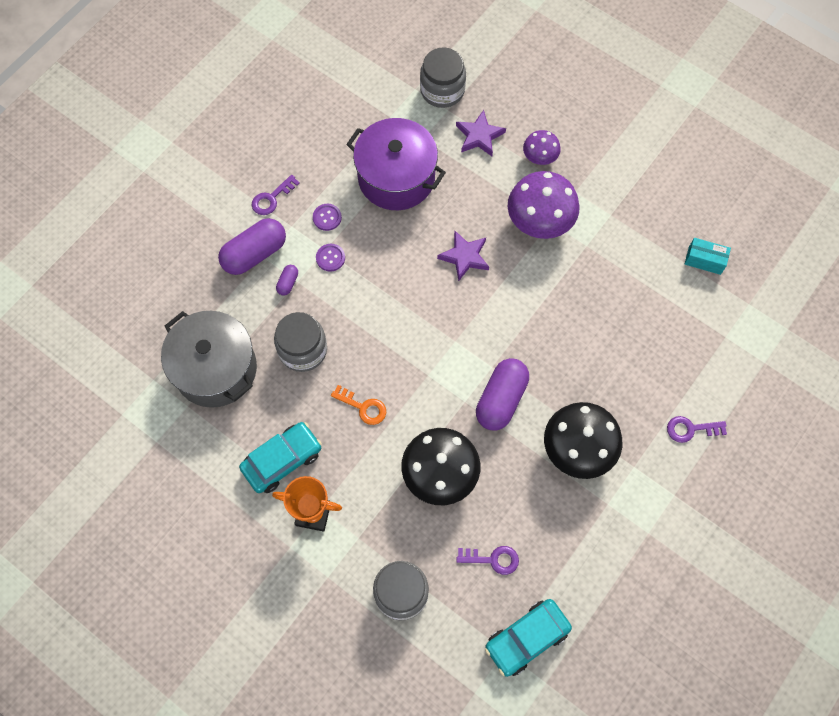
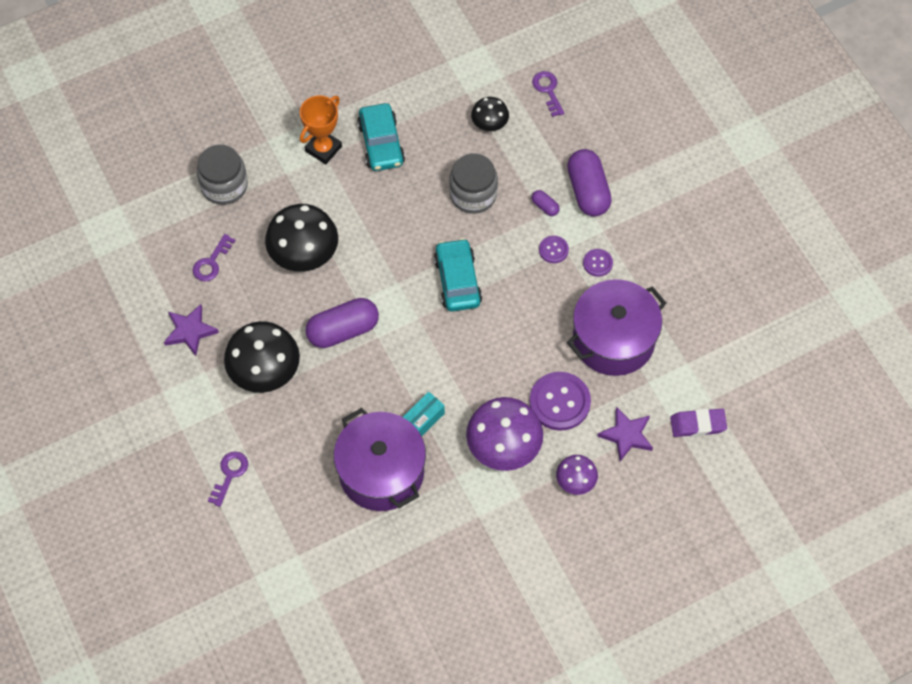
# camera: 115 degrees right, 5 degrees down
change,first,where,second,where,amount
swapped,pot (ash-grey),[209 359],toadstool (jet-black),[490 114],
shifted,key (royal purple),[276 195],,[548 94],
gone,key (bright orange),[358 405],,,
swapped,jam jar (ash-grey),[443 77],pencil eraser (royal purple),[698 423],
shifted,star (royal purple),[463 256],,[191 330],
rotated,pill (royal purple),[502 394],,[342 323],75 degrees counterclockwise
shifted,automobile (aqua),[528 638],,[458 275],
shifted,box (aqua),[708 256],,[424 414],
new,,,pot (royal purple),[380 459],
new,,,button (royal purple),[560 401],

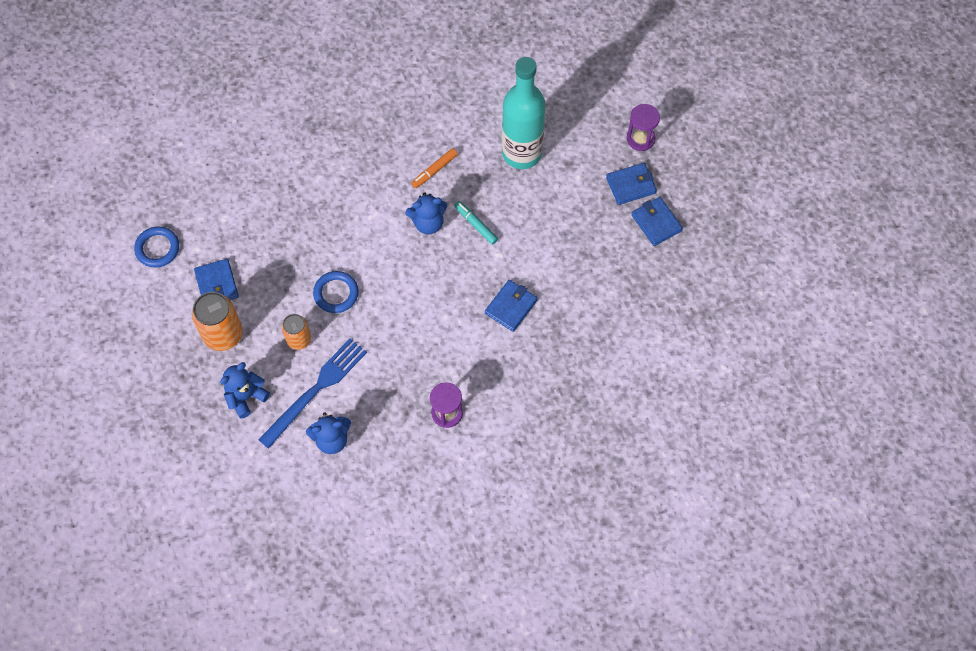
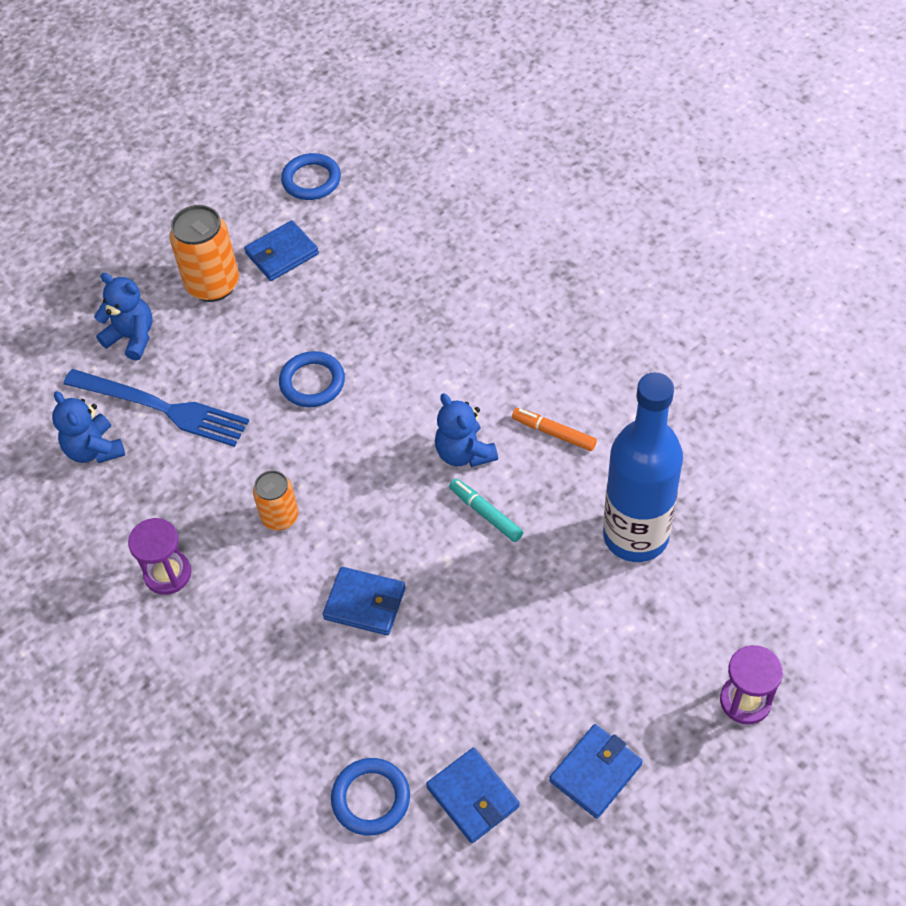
# camera: 75 degrees right, 10 degrees down
change,first,where,second,where,amount
shifted,can (bright orange),[296 332],,[276 500],
rotated,marker (aqua),[476 223],,[486 510],75 degrees counterclockwise
repainted,drink bottle (aqua),[524 113],drink bottle (cobalt),[643 467],
shifted,card wallet (cobalt),[631 184],,[473 795],
new,,,hoop (cobalt),[370 797],

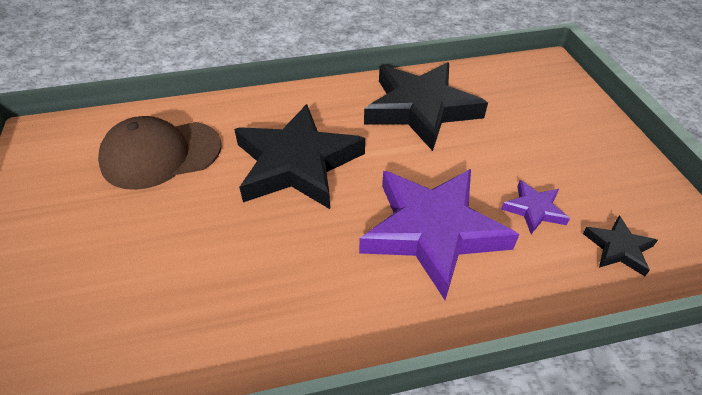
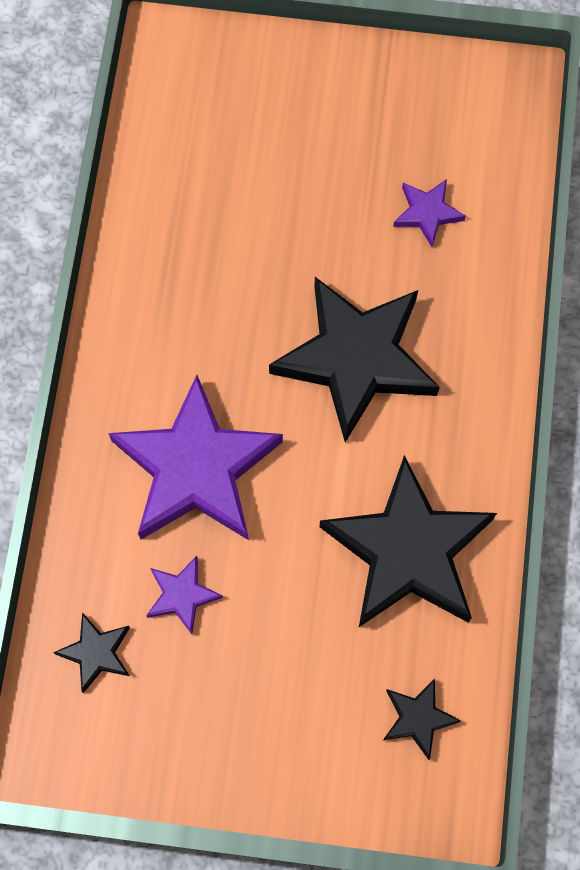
# camera: 110 degrees right, 25 degrees up
change,first,where,second,where,amount
swapped,baseball cap (brown),[159 153],star (royal purple),[429 213],
new,,,star (jet-black),[422 719],

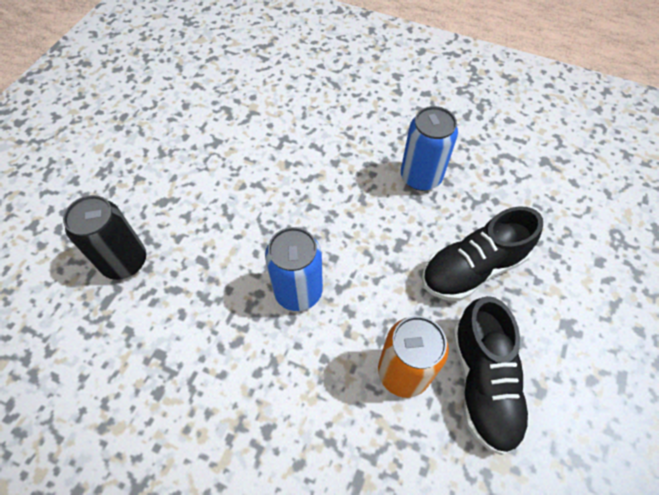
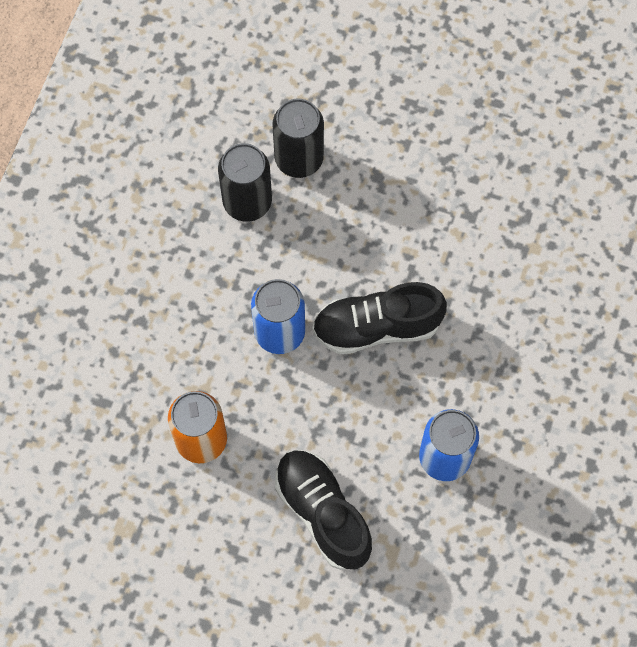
# camera: 85 degrees right, 10 degrees up
change,first,where,second,where,amount
shifted,sneaker (jet-black),[491 375],,[379 318],
new,,,can (jet-black),[245 182],

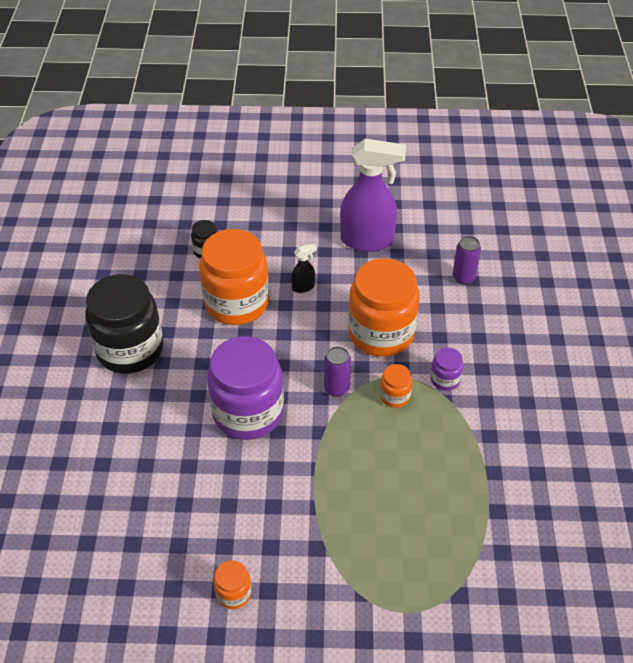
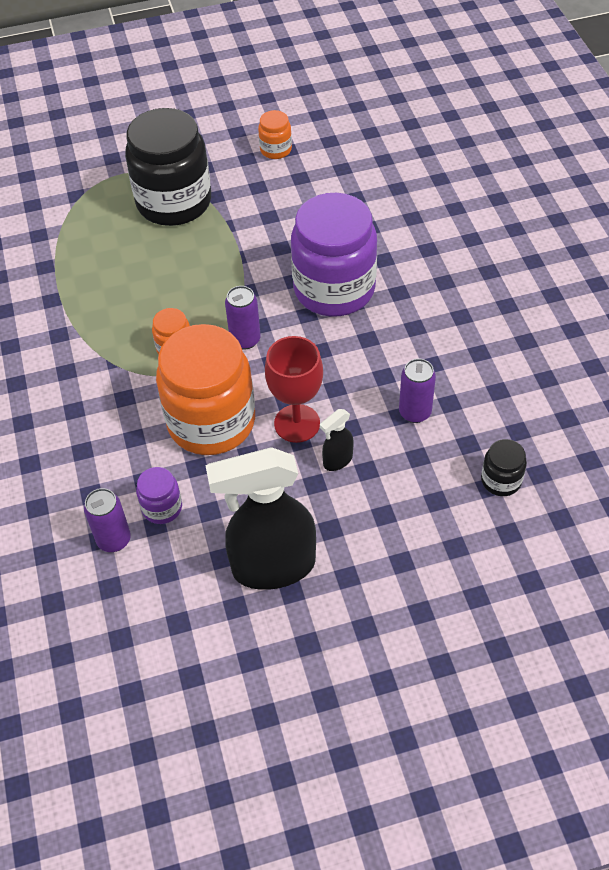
# camera: 165 degrees right, 5 degrees up
change,first,where,second,where,amount
shifted,jam jar (jet-black),[124 324],,[168 167],
swapped,jam jar (bright orange),[234 277],can (royal purple),[417 391],
repainted,sprayer (royal purple),[373 195],sprayer (jet-black),[261 518],
shifted,jam jar (royal purple),[446 369],,[159 495],
new,,,goblet (scarlet),[294 389],

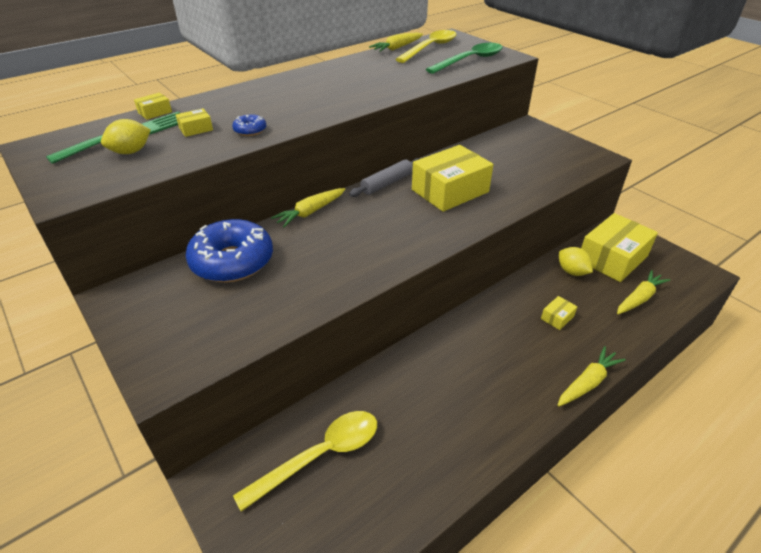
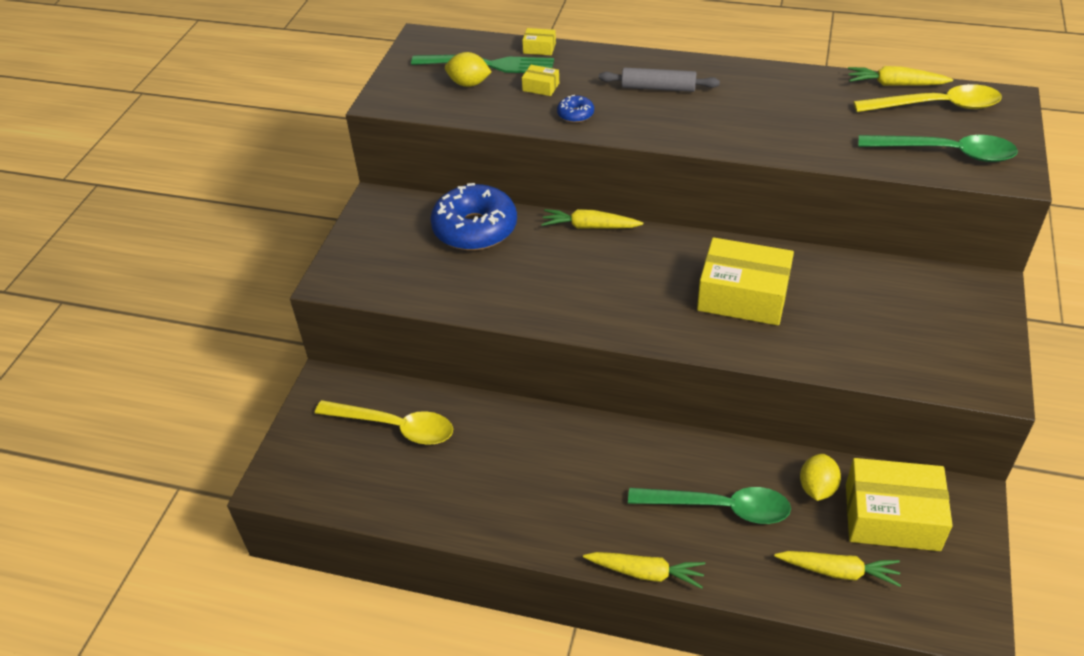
# camera: 55 degrees right, 5 degrees up
change,first,where,second,where,amount
shifted,dough roller (ash-grey),[384 177],,[659 80],
swapped,box (yellow),[559 313],spoon (emerald),[709 505],

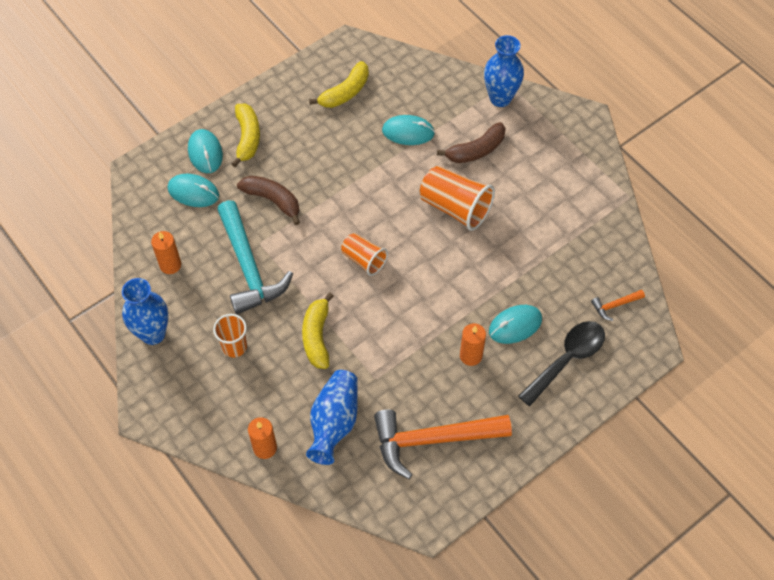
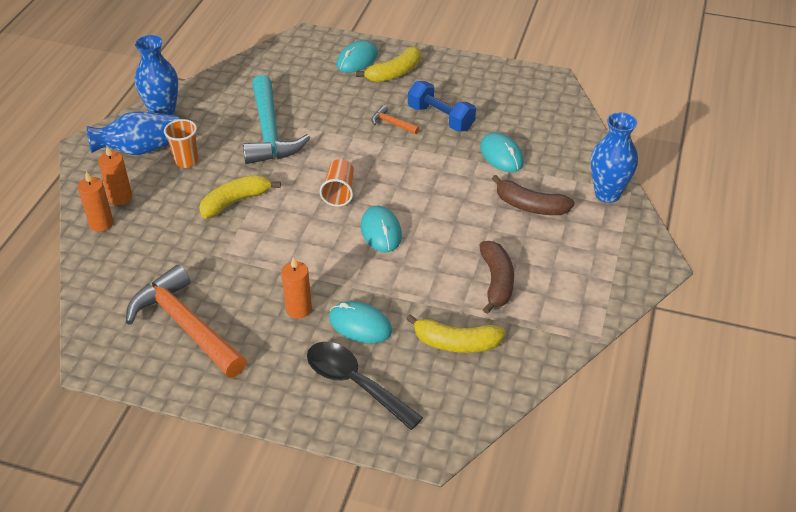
# camera: 55 degrees right, 15 degrees down
change,first,where,second,where,amount
shifted,candle (bright orange),[166 252],,[115 175],
shifted,computer mouse (aqua),[193 190],,[381 229],
rotated,carpenter's hammer (aqua),[255 257],,[276 119],45 degrees counterclockwise
shifted,banana (brown),[268 200],,[497 277],
shifted,vase (cobalt),[332 417],,[133 133],
shifted,banana (yellow),[339 84],,[455 333],
gone,tumbler (bright orange),[457 198],,,
rotated,spoon (jet-black),[561 363],,[365 386],150 degrees counterclockwise
shifted,carpenter's hammer (bright orange),[618 305],,[395 119],
new,,,free weight (cobalt),[442 106],

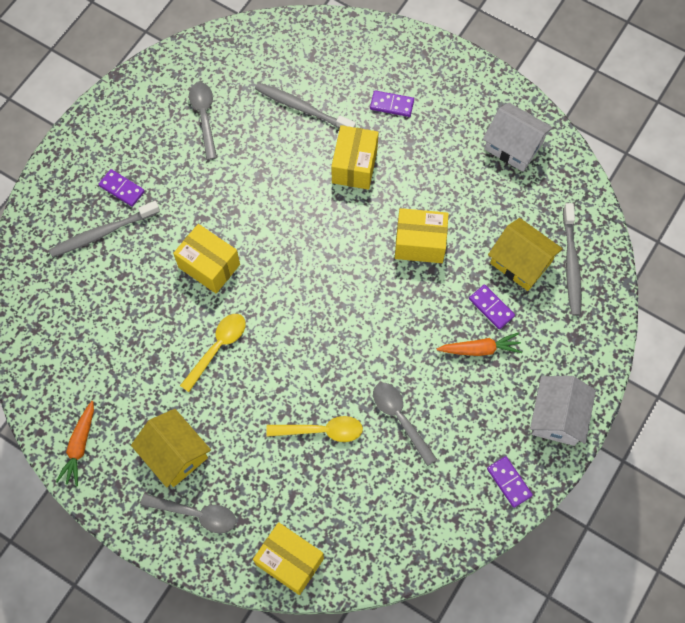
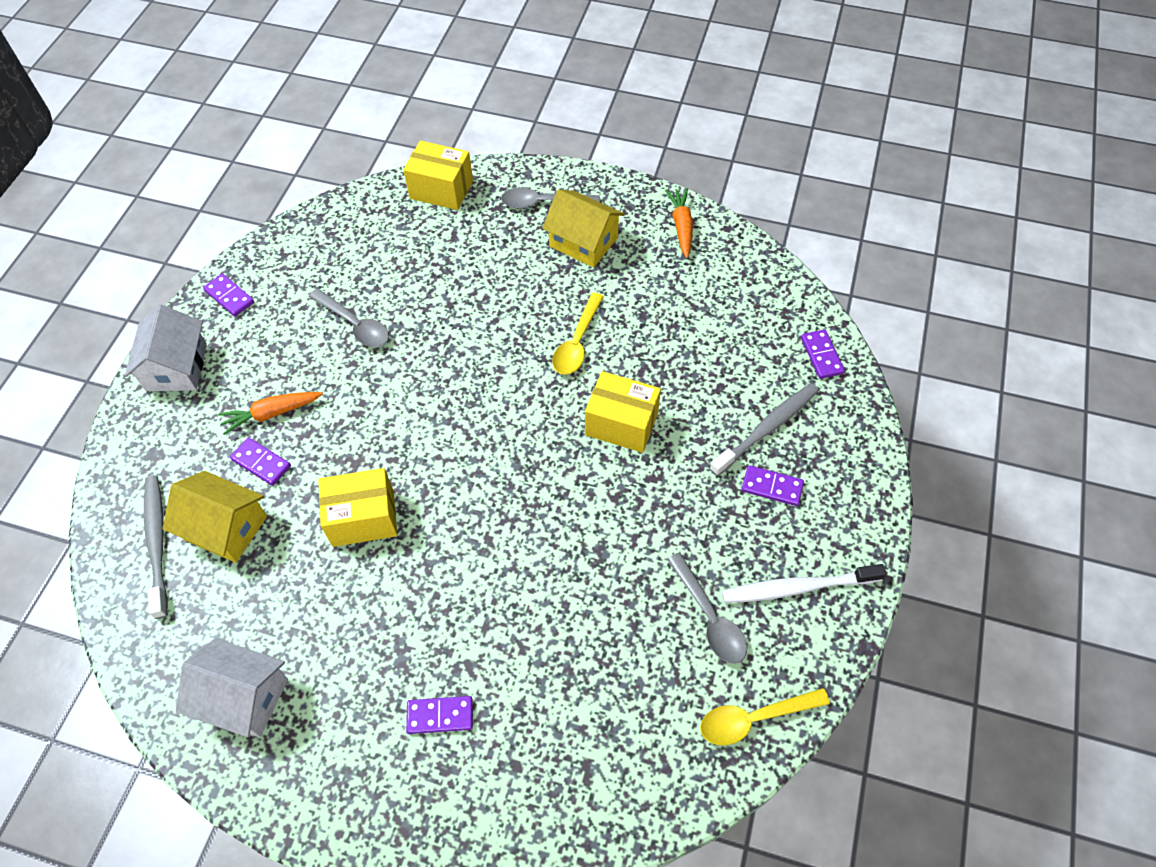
# camera: 165 degrees right, 10 degrees down
change,first,where,second,where,amount
gone,tooth brush (ash-grey),[305 105],,,
shifted,spoon (yellow),[314 429],,[765 716],
gone,box (yellow),[355 157],,,
new,,,tooth brush (snow-white),[804 583],
new,,,domino piece (royal purple),[823 354],

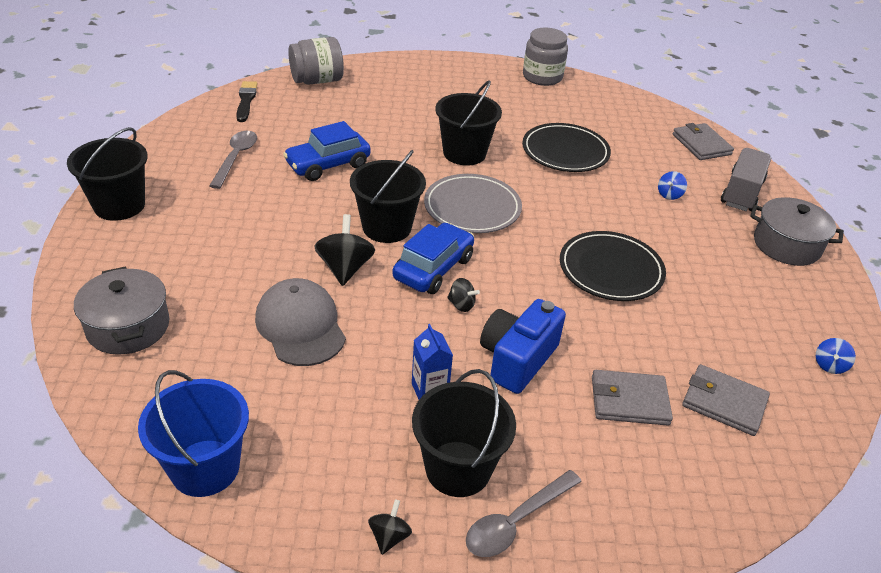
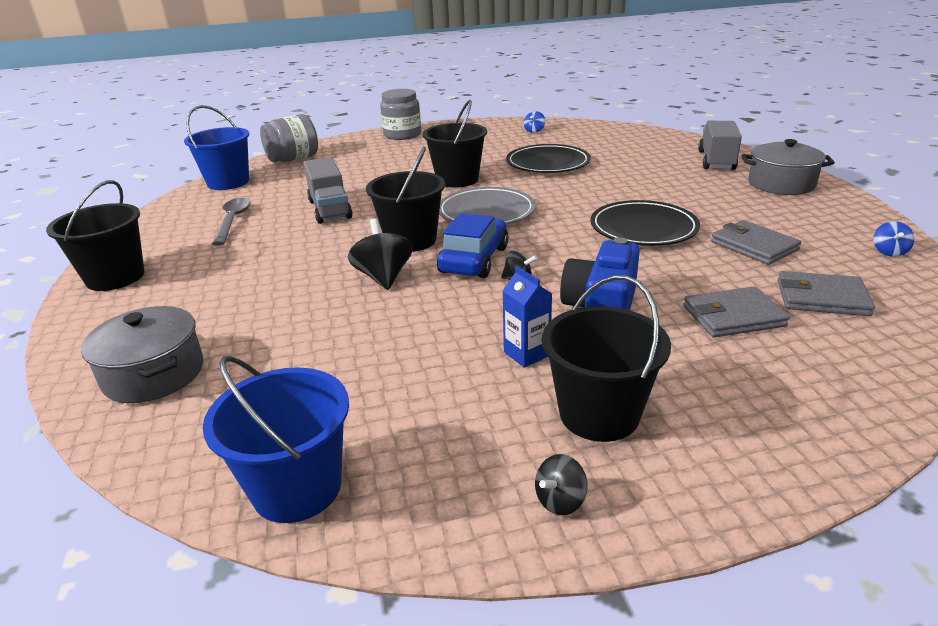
# camera: 10 degrees left, 10 degrees down
change,first,where,second,where,amount
swapped,brush (jet-black),[247 101],sand bucket (cobalt),[217 147],
gone,baseball cap (ash-grey),[300 322],,,
swapped,automobile (cobalt),[327 151],truck (ash-grey),[328 190],
rotated,spinning top (jet-black),[390 527],,[561 484],135 degrees counterclockwise
gone,spoon (ash-grey),[524 513],,,
shifted,jam jar (ash-grey),[545 57],,[400 114],
shifted,spinning top (cobalt),[672 185],,[534 122],
shifted,card wallet (ash-grey),[703 141],,[756 242],

